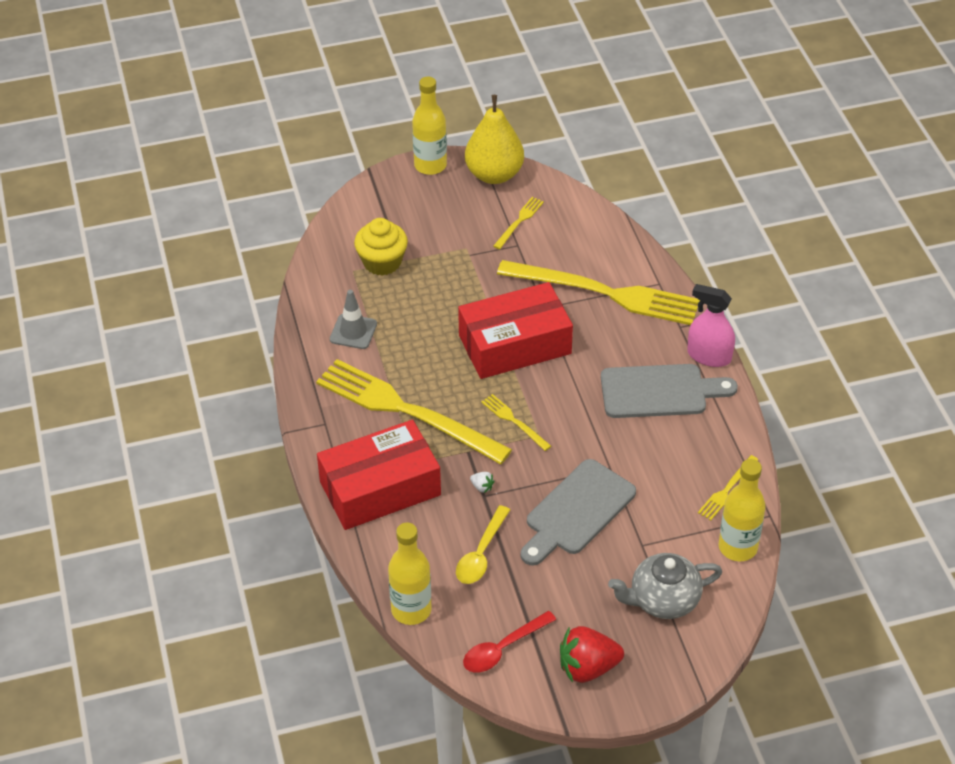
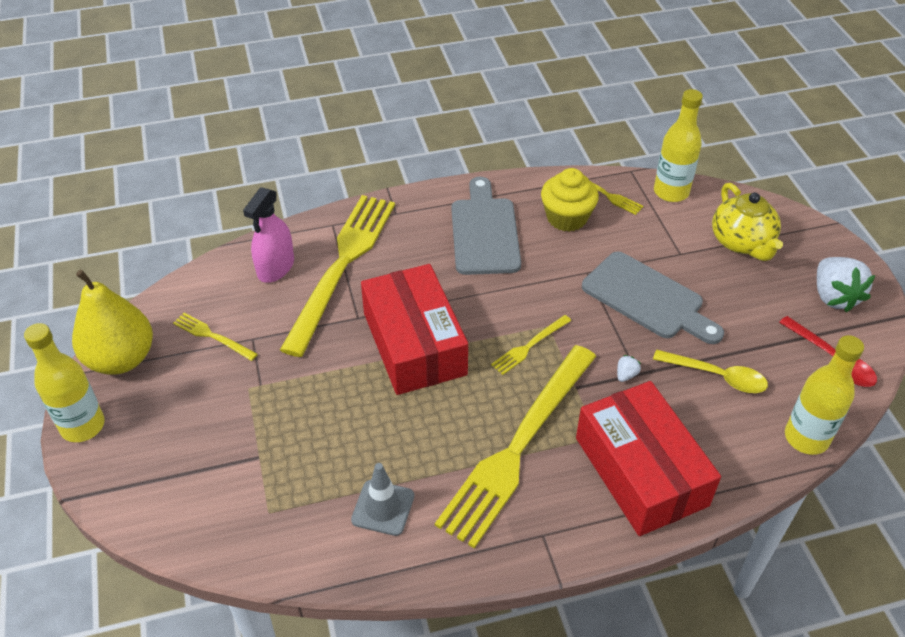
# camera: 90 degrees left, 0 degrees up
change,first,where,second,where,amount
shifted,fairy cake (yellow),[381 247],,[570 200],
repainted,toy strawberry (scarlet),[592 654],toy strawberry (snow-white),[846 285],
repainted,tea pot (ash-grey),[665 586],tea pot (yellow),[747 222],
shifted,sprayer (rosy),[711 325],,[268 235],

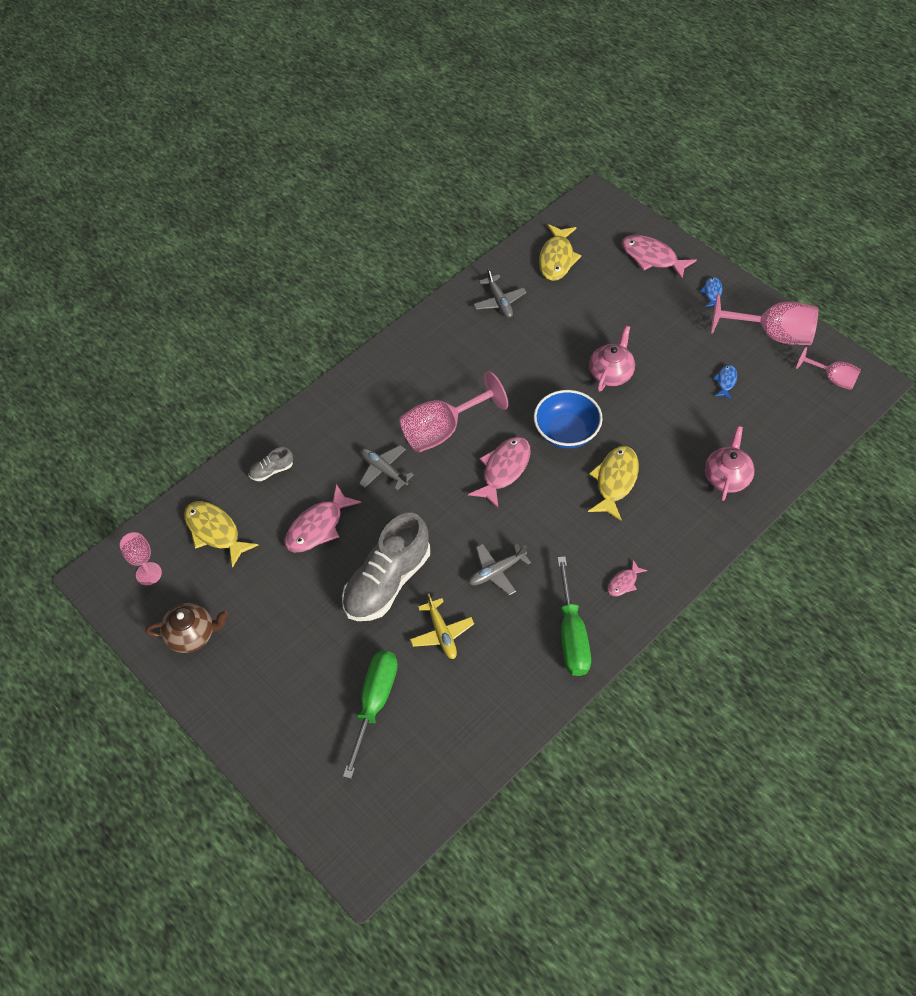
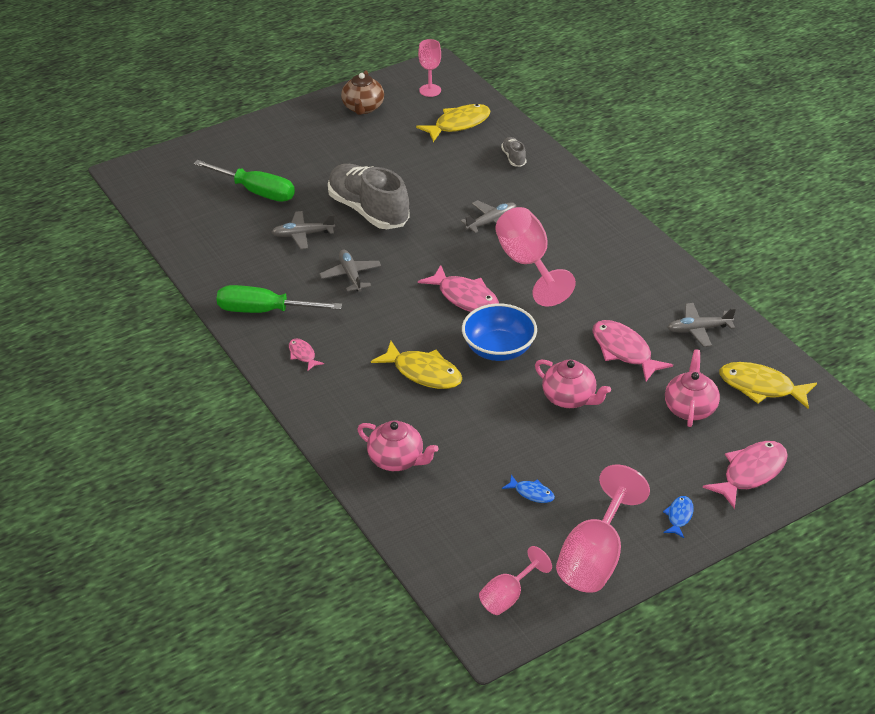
# camera: 100 degrees right, 15 degrees down
change,first,where,second,where,amount
shifted,toy fish (rosy),[323 518],,[632 350],
repainted,aeroplane (yellow),[442 626],aeroplane (ash-grey),[303 230],
rotated,toy fish (cobalt),[711 292],,[678 517],90 degrees counterclockwise
new,,,tea pot (rosy),[692 388],

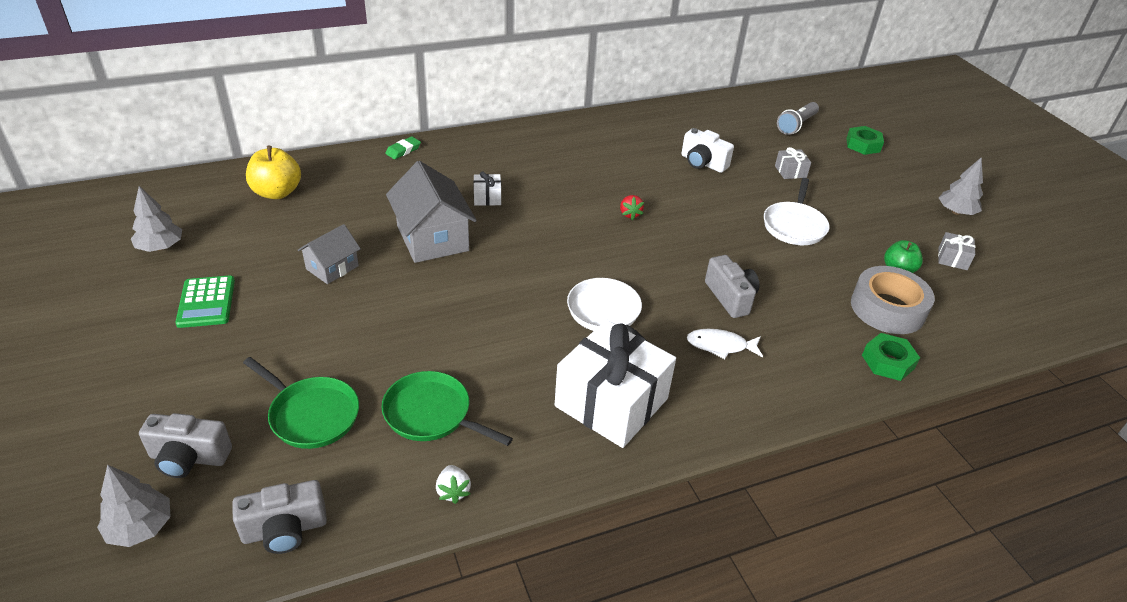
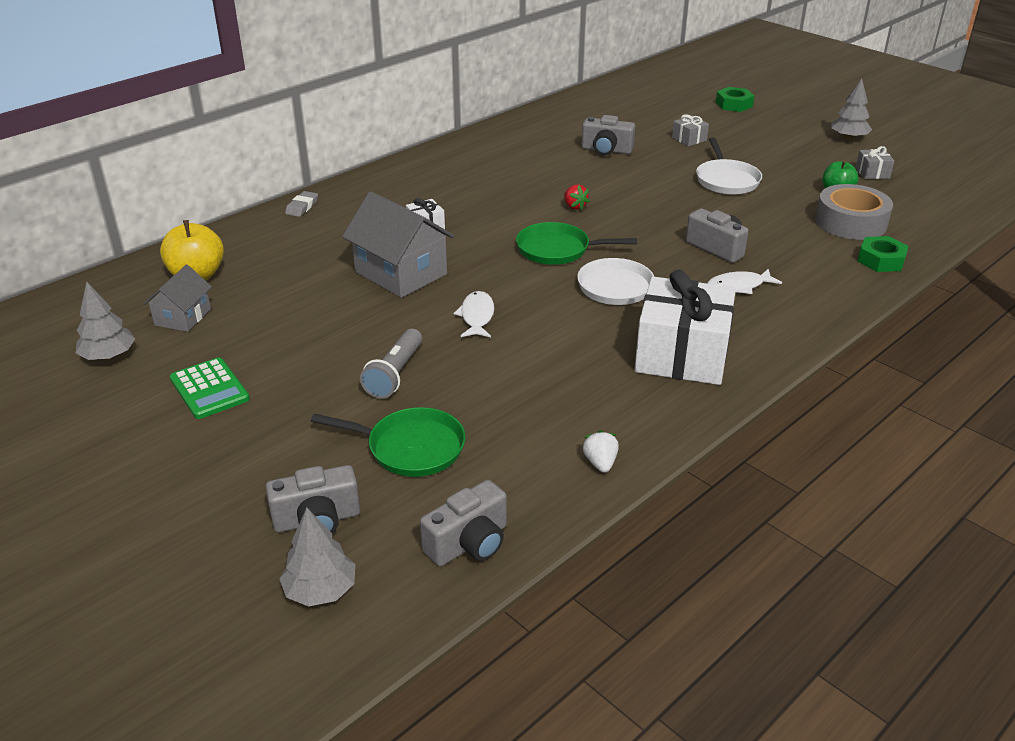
# camera: 20 degrees left, 5 degrees down
change,first,where,second,where,amount
shifted,toy house (ash-grey),[329 254],,[177 298],
shifted,frying pan (emerald),[447 408],,[576 243],
repainted,pencil eraser (emerald),[403 147],pencil eraser (ash-grey),[301 204],
rotated,toy strawberry (snow-white),[453 484],,[601 451],150 degrees counterclockwise
repainted,camera (snow-white),[707 150],camera (ash-grey),[608 135],
shifted,torch (ash-grey),[798 118],,[391 364],
new,,,toy fish (snow-white),[474 314],

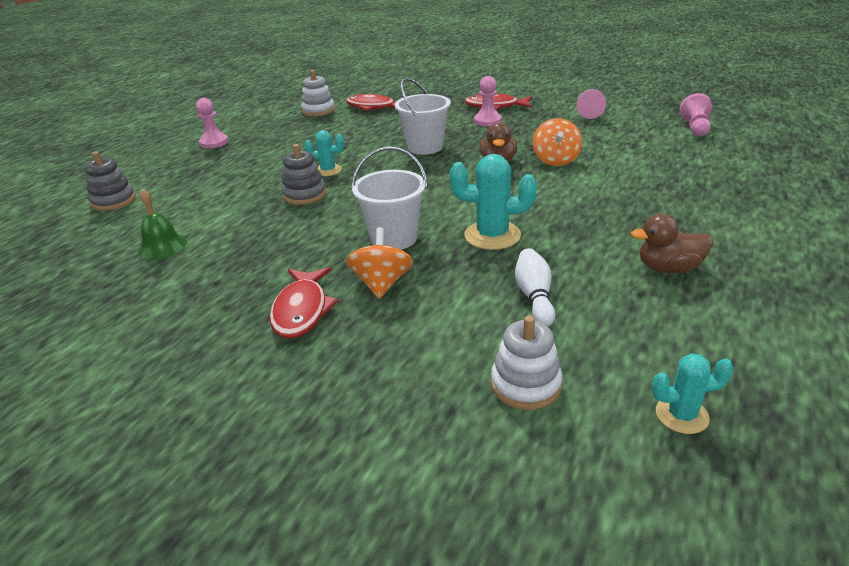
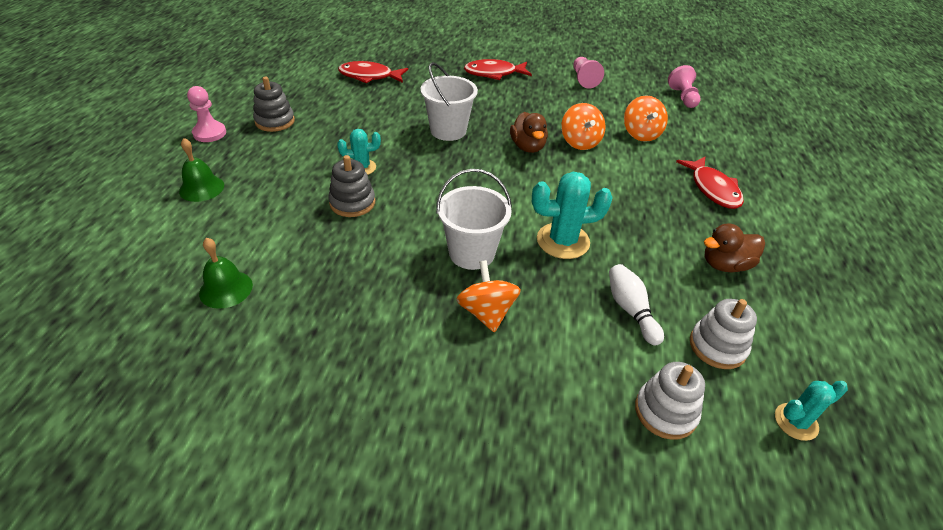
# camera: 20 degrees left, 10 degrees up
change,first,where,second,where,amount
shifted,ring stacker (ash-grey),[110 181],,[274 104],
shifted,toy fish (scarlet),[304 303],,[710 183],
shifted,ring stacker (snow-white),[318 93],,[723 334],
gone,game pawn (rosy),[488 101],,,
new,,,hand bell (emerald),[201 170],
new,,,spinning top (bright orange),[646 118],

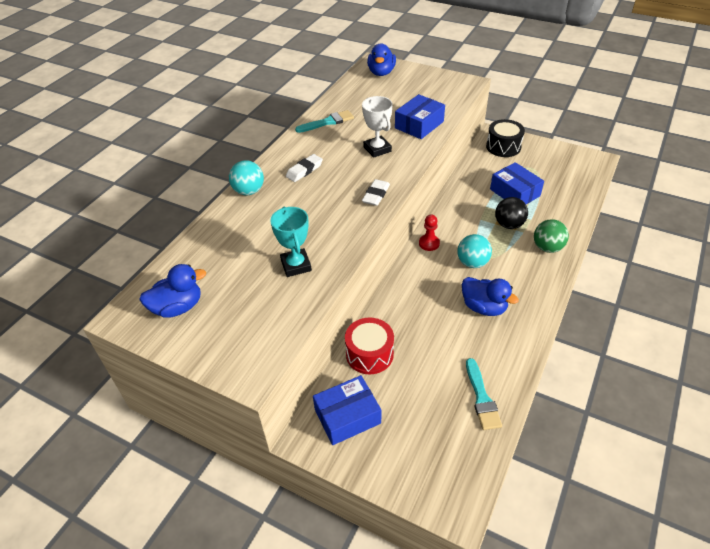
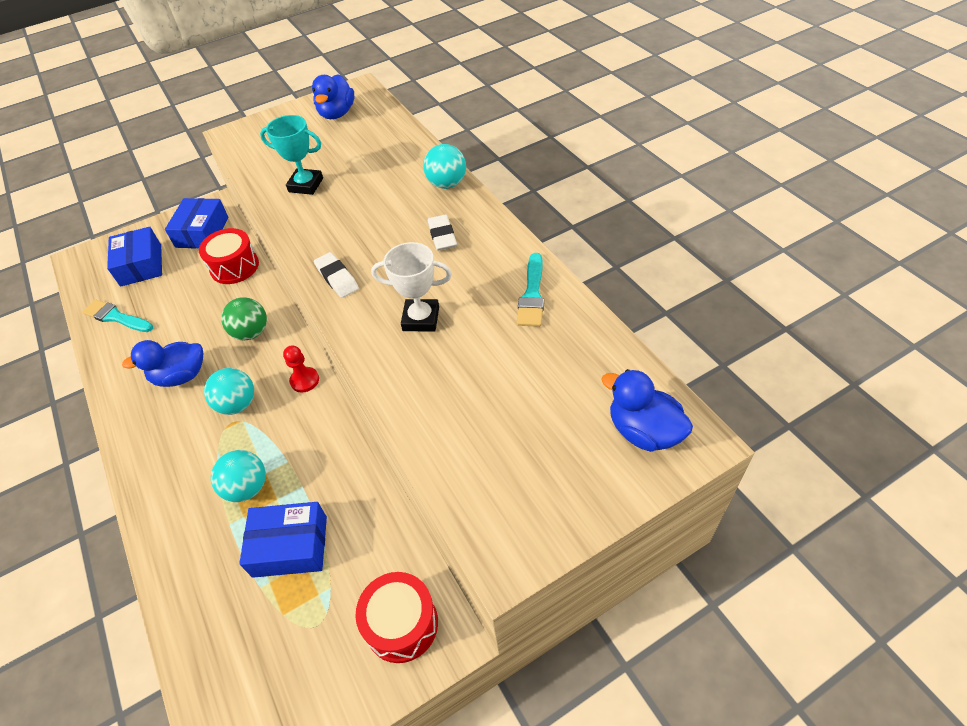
# camera: 125 degrees right, 5 degrees up
change,first,where,second,where,amount
shifted,box (cobalt),[420 116],,[134 257],
repainted,drum (jet-black),[505 138],drum (scarlet),[396 617],
repainted,play ball (jet-black),[511 213],play ball (aqua),[238 476],
shifted,play ball (emerald),[551 236],,[244 318],

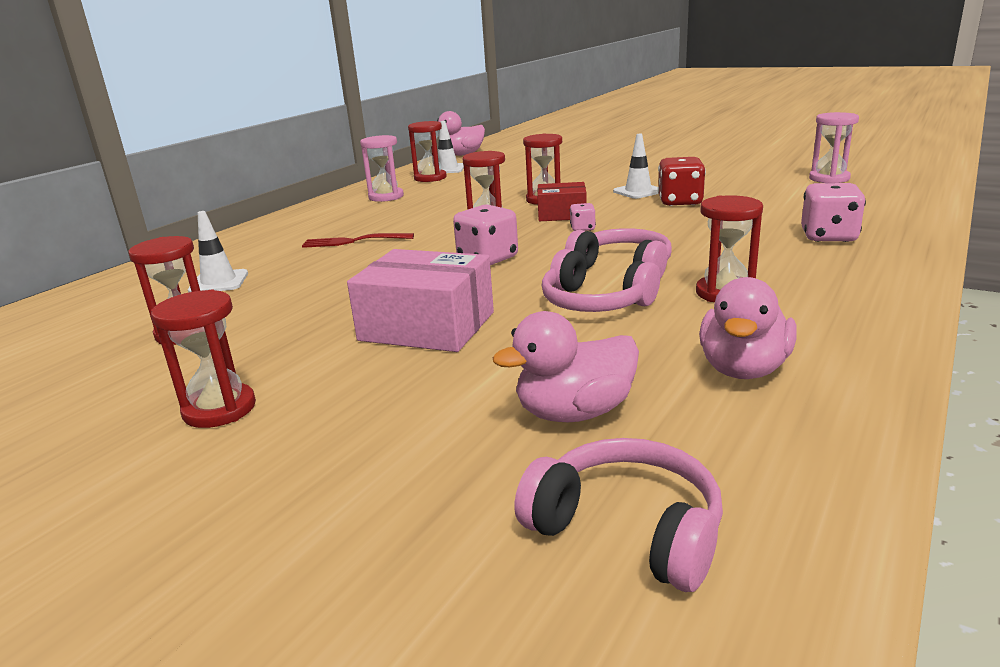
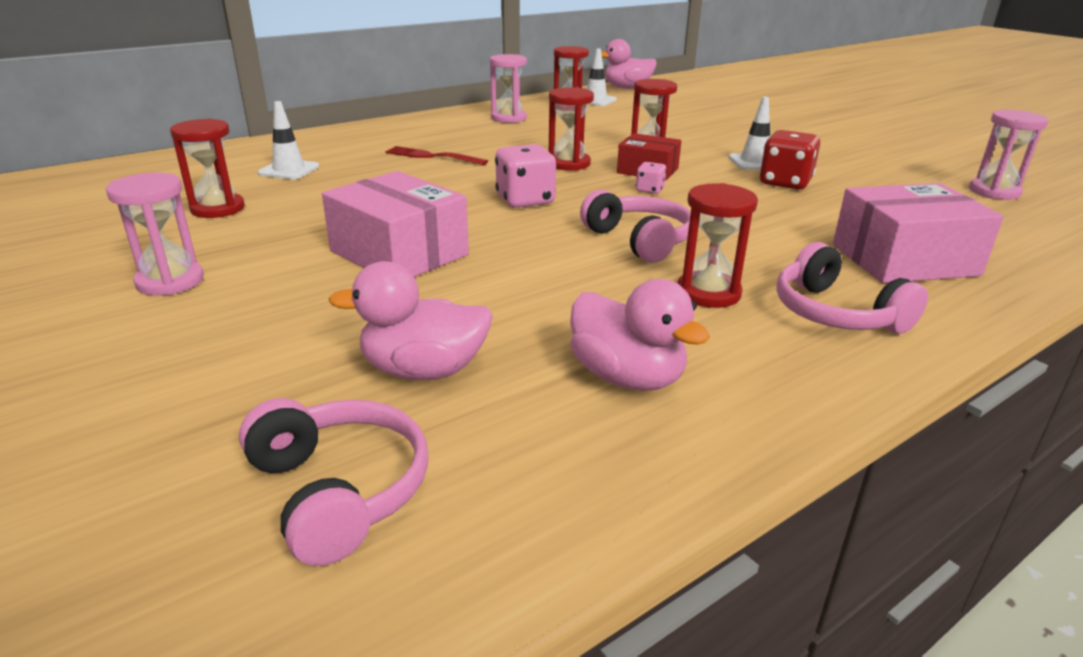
# camera: 20 degrees right, 5 degrees up
change,first,where,second,where,amount
repainted,sand timer (scarlet),[203 358],sand timer (rosy),[155 234],
shifted,headset (rosy),[601 280],,[852 288],
rotated,duck (rosy),[748 328],,[640 335],90 degrees counterclockwise
swapped,game die (rosy),[833 212],box (rosy),[918 233],

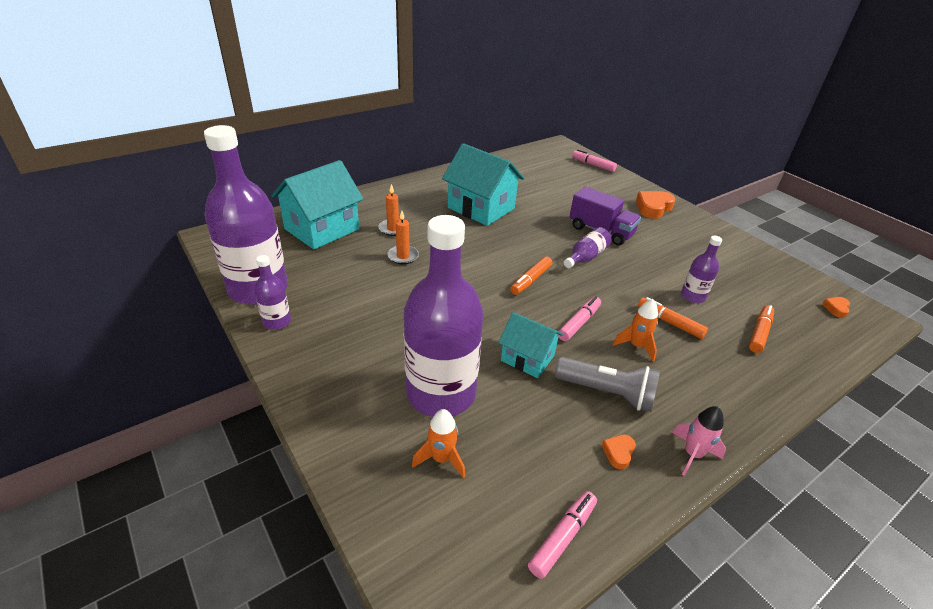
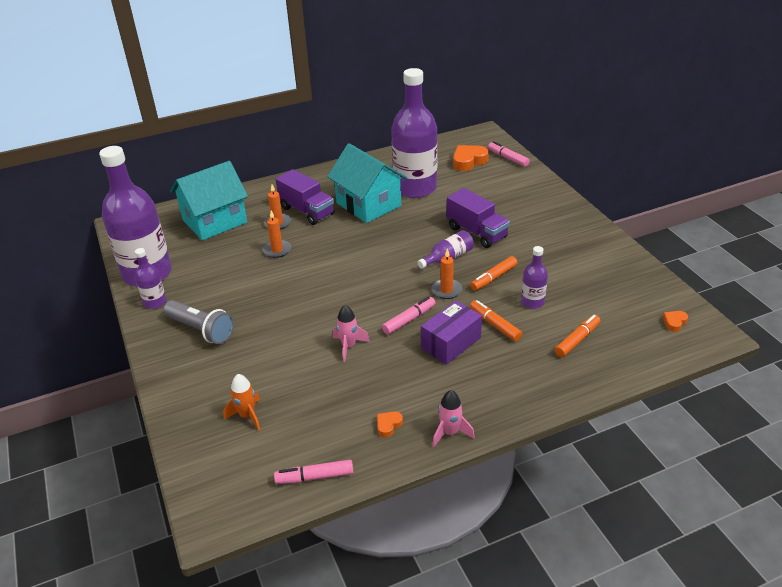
# camera: 15 degrees right, 0 degrees up
change,first,where,second,where,amount
shifted,drink bottle (royal purple),[443 316],,[414 133],
swapped,toy house (aqua),[530 345],rocket (rosy),[351 333],
shifted,marker (bright orange),[531 275],,[494 273],
rotated,marker (rosy),[562 535],,[313 472],150 degrees counterclockwise
shifted,torch (ash-grey),[607 384],,[198 322],
swapped,rocket (bright orange),[635 330],box (royal purple),[451 332],
shifted,love heart (bright orange),[655 205],,[471 158],
new,,,truck (royal purple),[305 197],
new,,,candle (bright orange),[446 273],

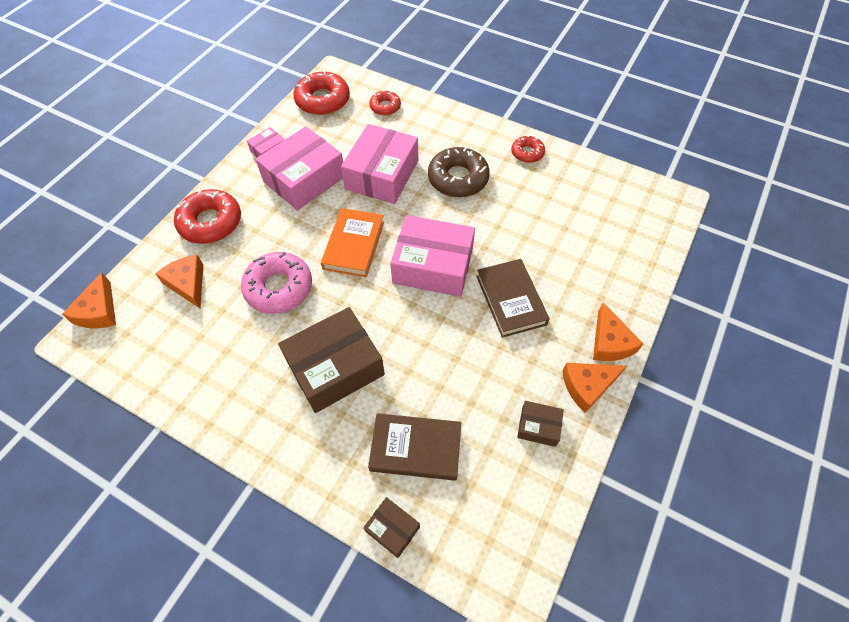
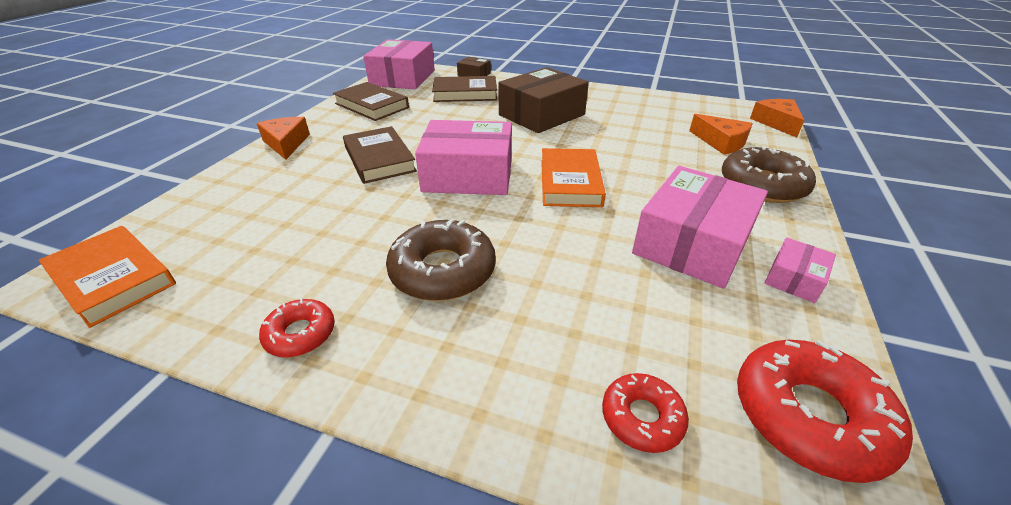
# camera: 170 degrees right, 20 degrees down
change,first,where,second,where,amount
repainted,doughnut (scarlet),[207 216],doughnut (brown),[769 174],
gone,doughnut (rosy),[276 283],,,
shifted,box (rosy),[379 164],,[399 64],
swapped,box (brown),[540 424],book (brown),[370 101],
gone,cheese wedge (bright orange),[594 388],,,
new,,,book (bright orange),[107 277],

